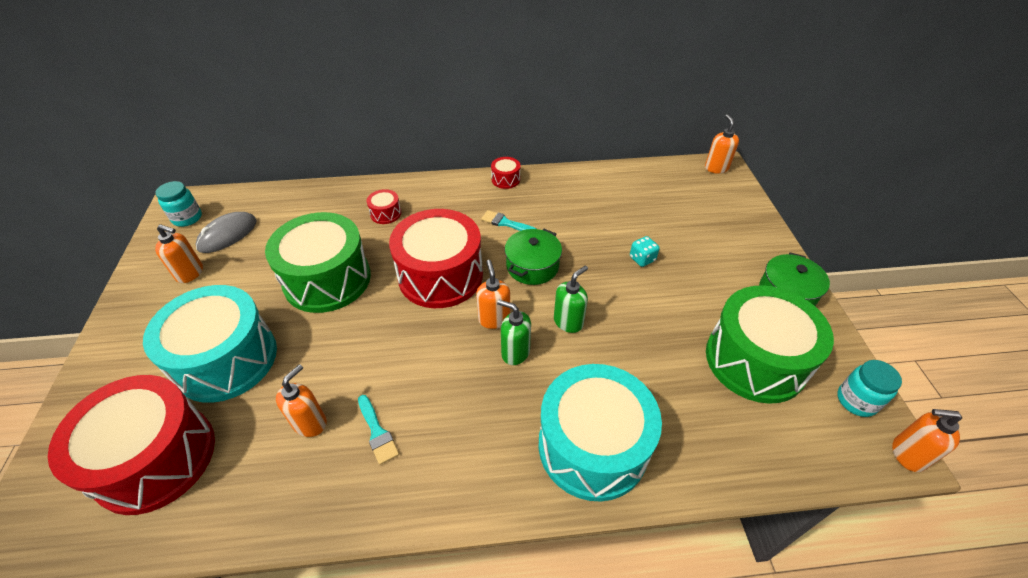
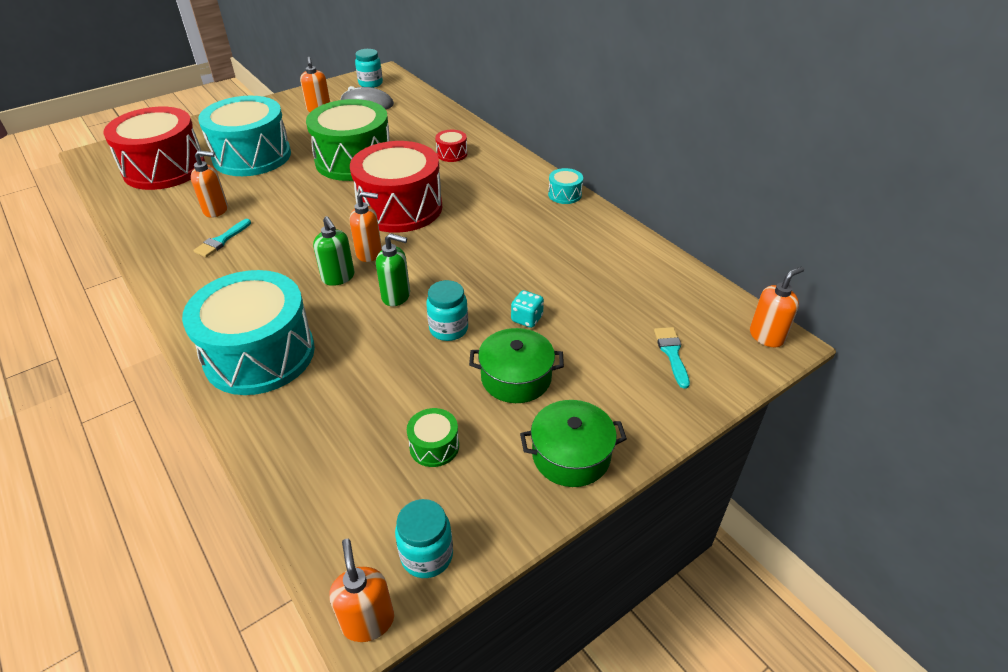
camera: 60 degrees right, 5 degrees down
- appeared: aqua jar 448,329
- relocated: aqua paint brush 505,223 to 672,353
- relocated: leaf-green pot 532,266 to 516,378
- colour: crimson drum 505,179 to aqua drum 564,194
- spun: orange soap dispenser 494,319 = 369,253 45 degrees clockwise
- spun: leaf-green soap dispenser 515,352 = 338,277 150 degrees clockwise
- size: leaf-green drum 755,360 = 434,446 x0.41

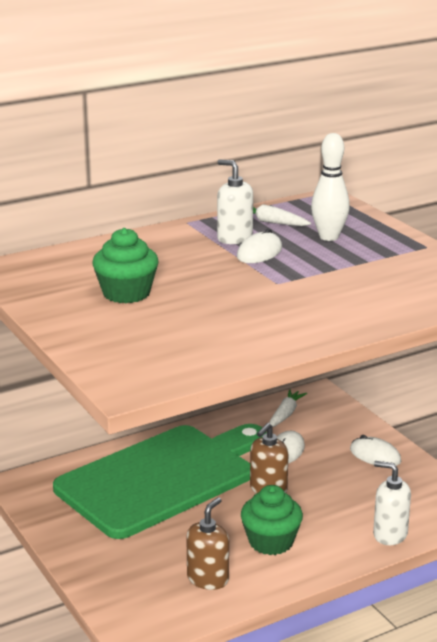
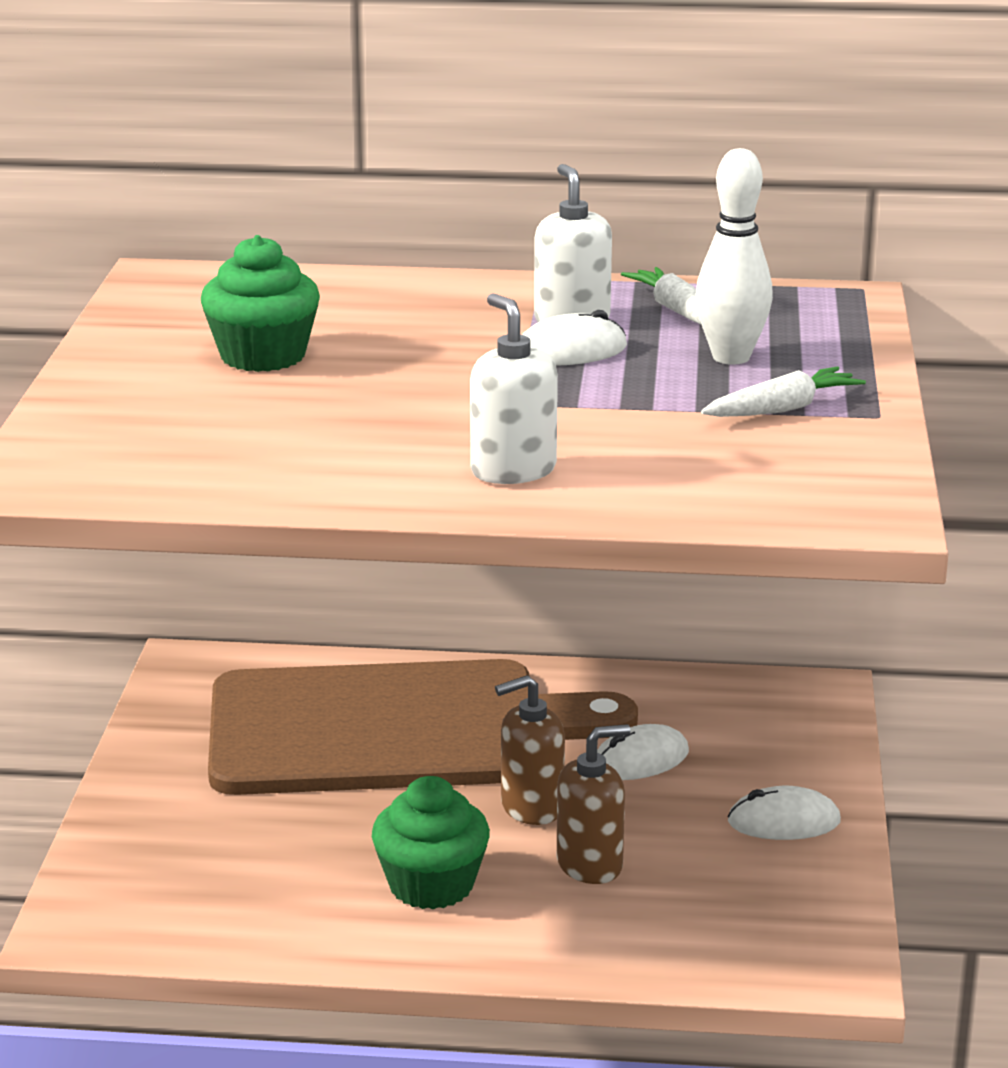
camera: 35 degrees right, 0 degrees up
- relocated: russet soap dispenser 208,579 to 590,865
- relocated: white carrot 285,414 to 782,409
- relocated: white soap dispenser 390,534 to 513,470
- colour: leaf-green chopping board 161,478 to russet chopping board 391,730
- spun: white mouse 375,455 = 784,821 75 degrees counterclockwise

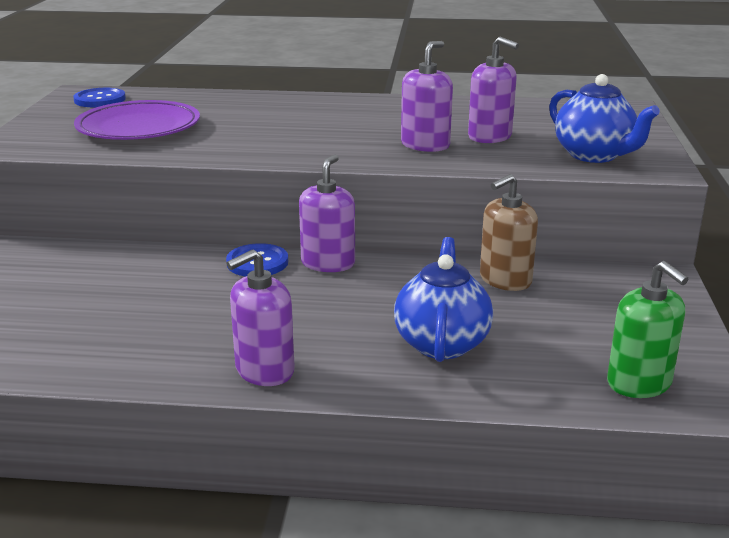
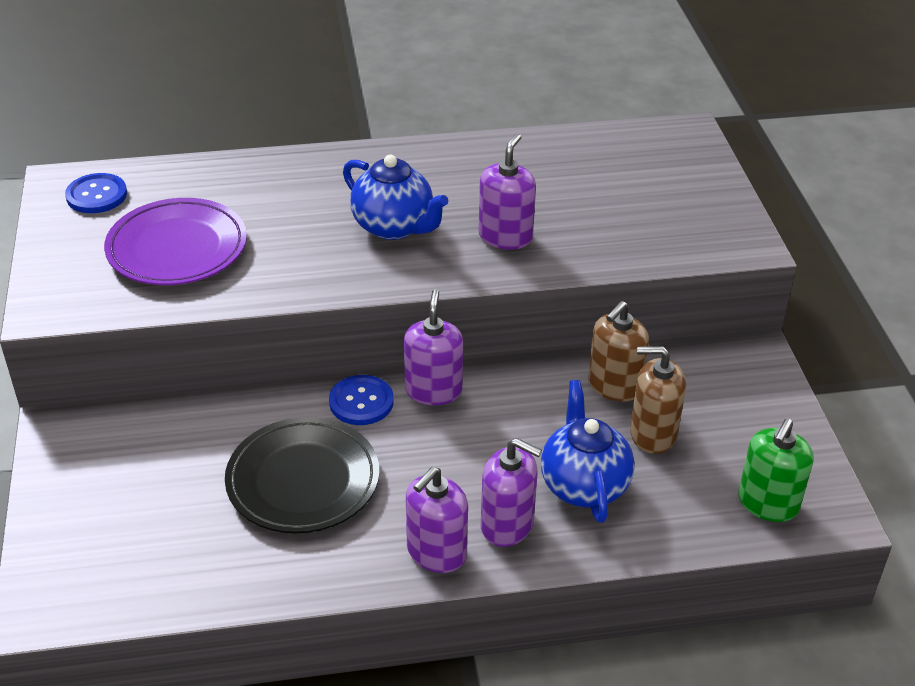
camera: 15 degrees left, 15 degrees up
- appeared: jet-black dinner plate 303,480
- appeared: russet soap dispenser 653,434
- relocated: purple soap dispenser 490,137 to 507,525
- relocated: royal blue tea pot 594,155 to 394,227
- spun: leaf-green soap dispenser 639,383 = 768,503 75 degrees clockwise

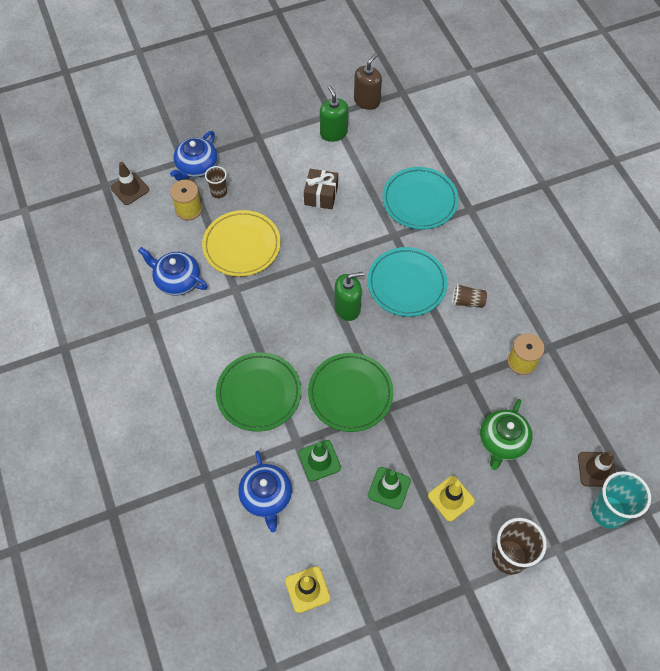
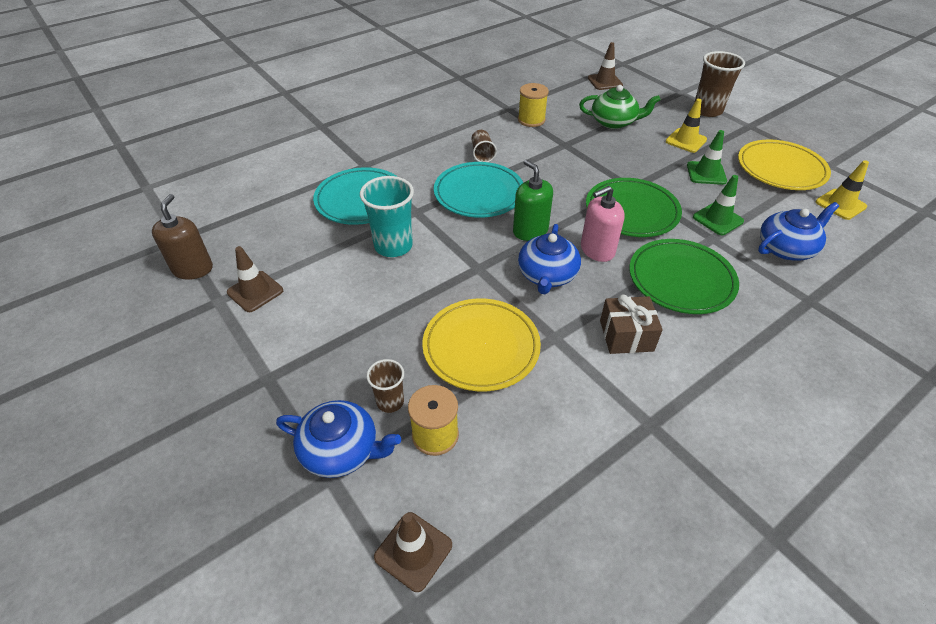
camera: 105 degrees left, 15 degrees down
- appeared: rosy soap dispenser 597,250
- appeared: yellow dinner plate 781,169
- relocated: royal blue tea pot 177,280 to 547,275
- relocated: russet present 321,195 to 626,335
- relocated: aqua cup 608,511 to 393,246
- exchanged: leaf-green soap dispenser 333,133 to russet safety cone 255,291
- spun: russet soap dispenser 367,101 = 193,269 75 degrees clockwise

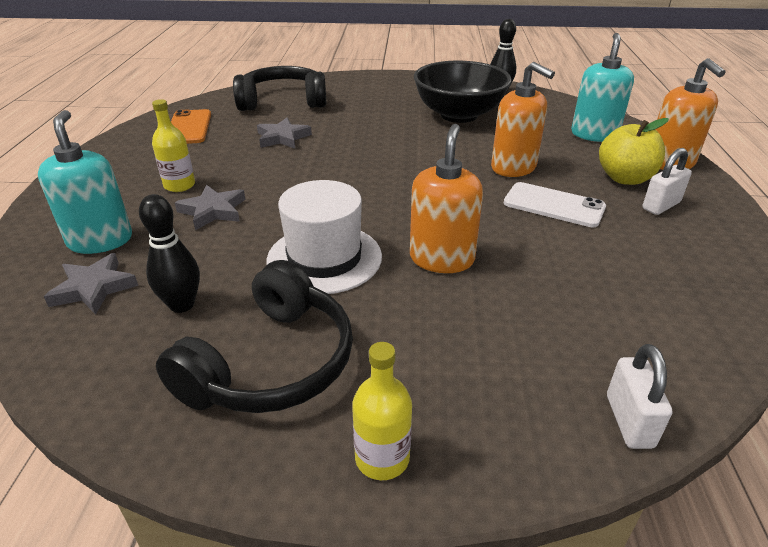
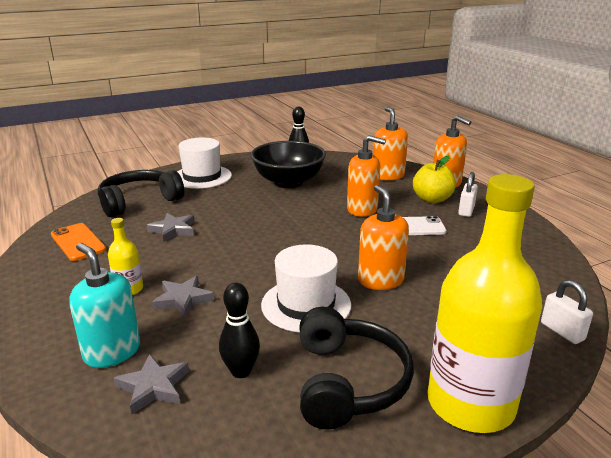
camera: 30 degrees left, 10 degrees down
- appeared: white top hat 202,177
- colour: aqua soap dispenser 594,134 to orange soap dispenser 388,176
- size: yellow drink bottle 382,458 = 470,404 x2.34

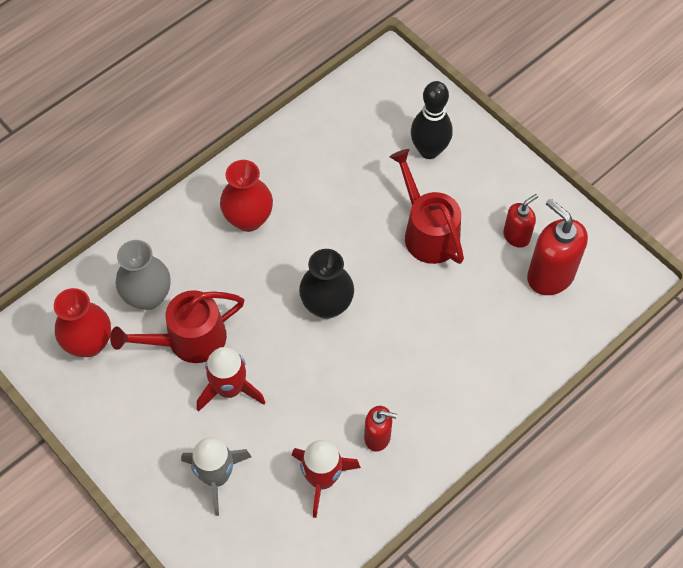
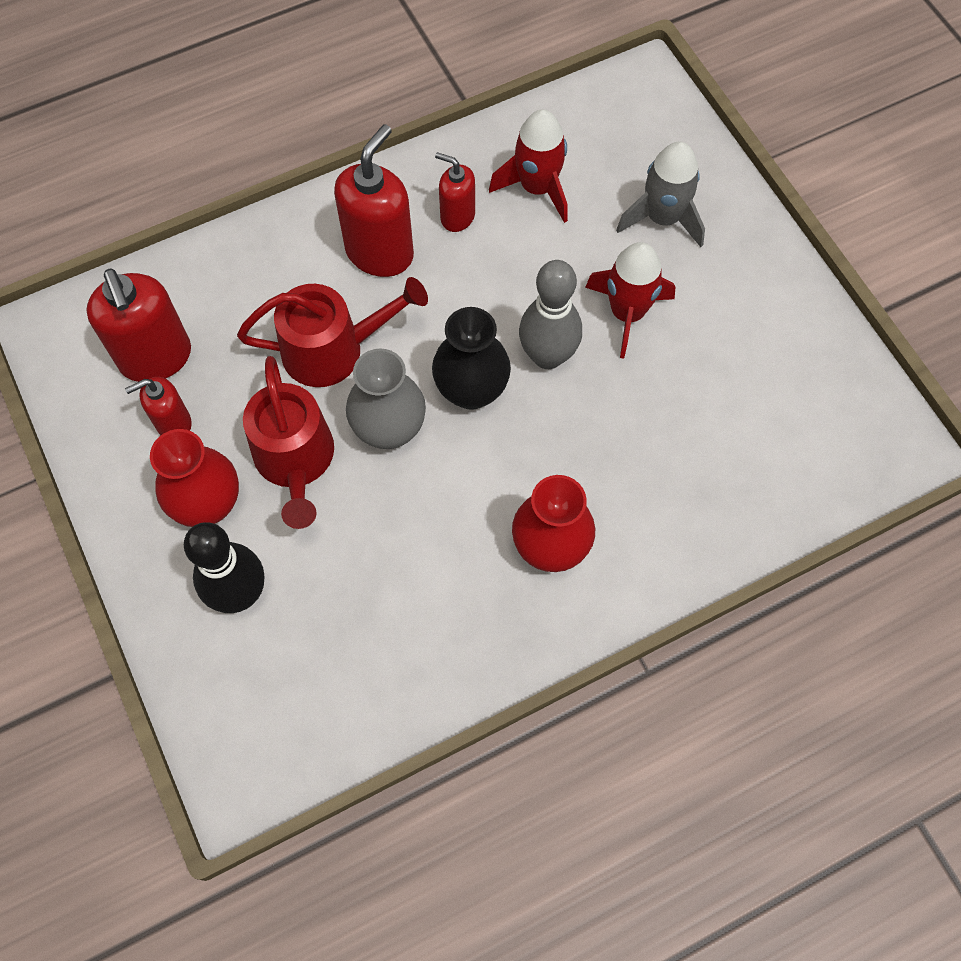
camera: 165 degrees left, 5 degrees up
- appeared: crimson soap dispenser 380,252
- appeared: gray bowling pin 547,356
- relocated: crimson vase 89,343 to 208,504
- relocated: crimson watering can 189,340 to 333,350
- relocated: gray vase 148,296 to 389,429

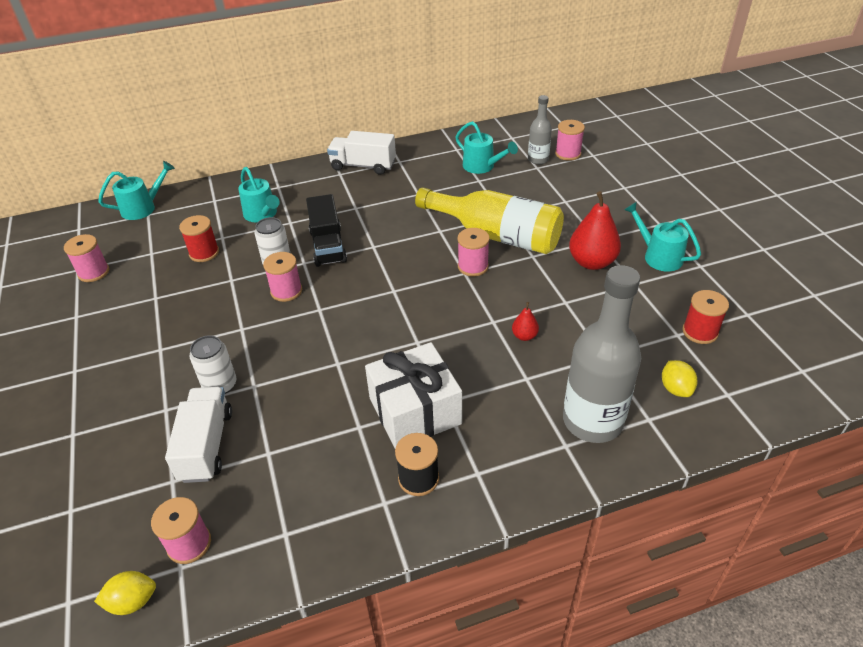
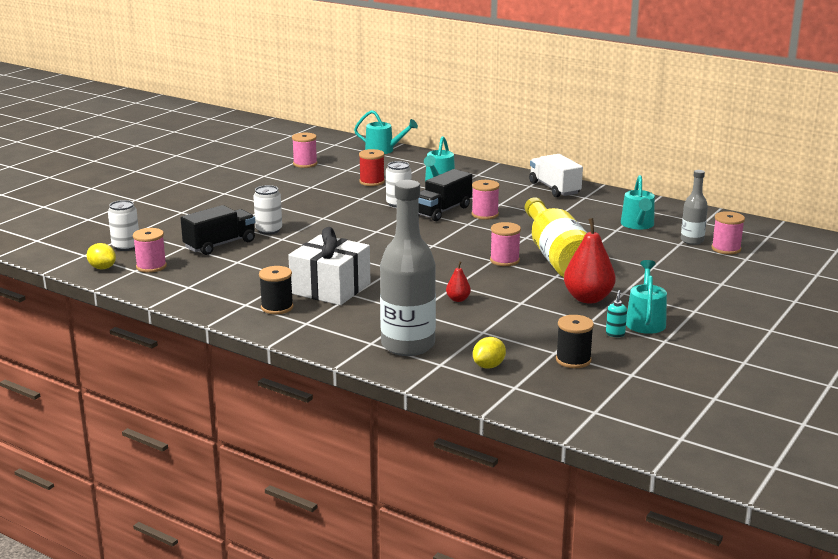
camera: 50 degrees right, 20 degrees down
- appeared: white can 126,246
- appeared: aqua soap dispenser 615,334
- relocated: rosy bobbin 286,291 to 485,214
- colour: white lorry 206,445 to jet-black lorry 220,244
- colour: crimson bobbin 700,332 to jet-black bobbin 573,360

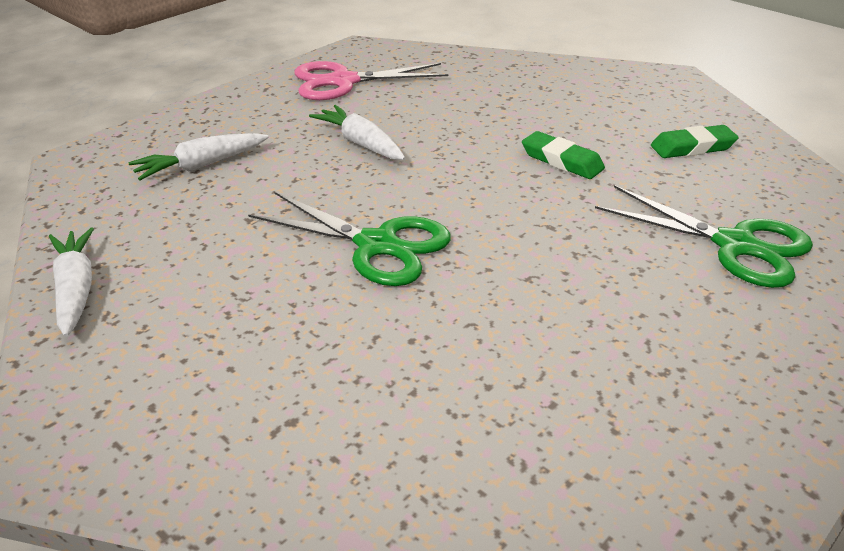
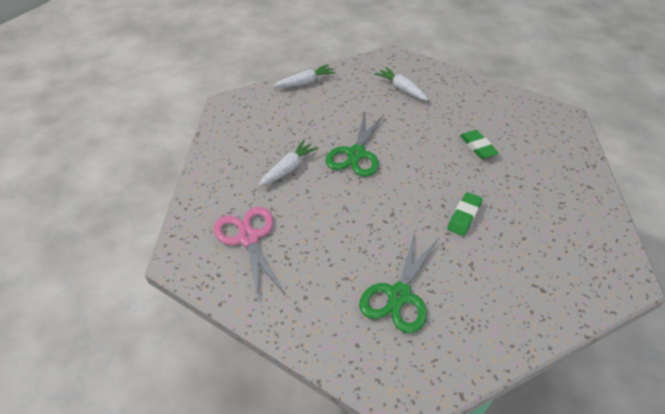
camera: 80 degrees right, 10 degrees up
- relocated: rosy pair of scissors 343,82 to 248,238
- relocated: white carrot 360,143 to 288,168
- relocated: leaf-green eraser 692,147 to 478,147

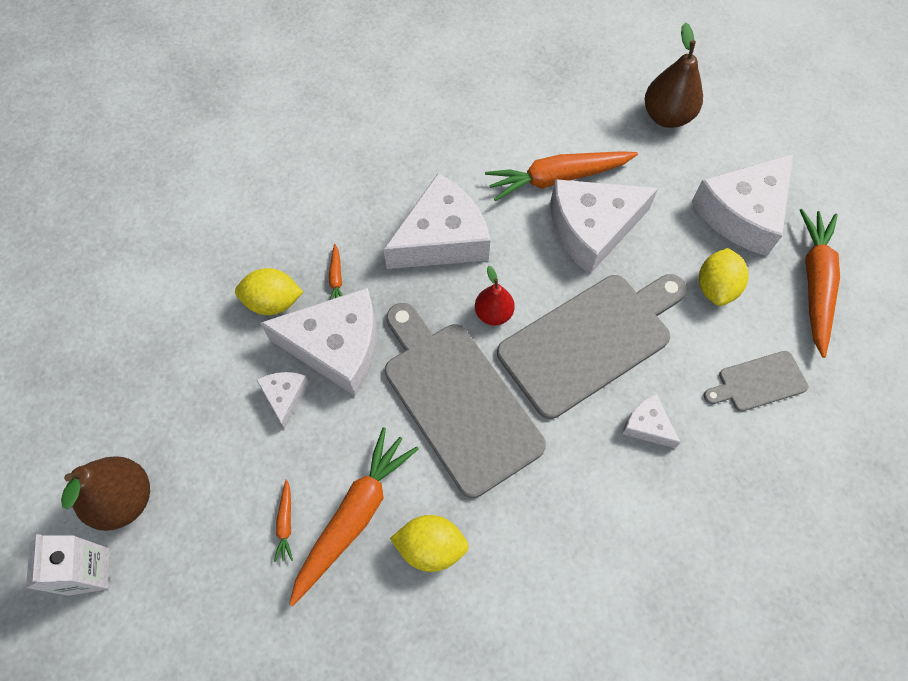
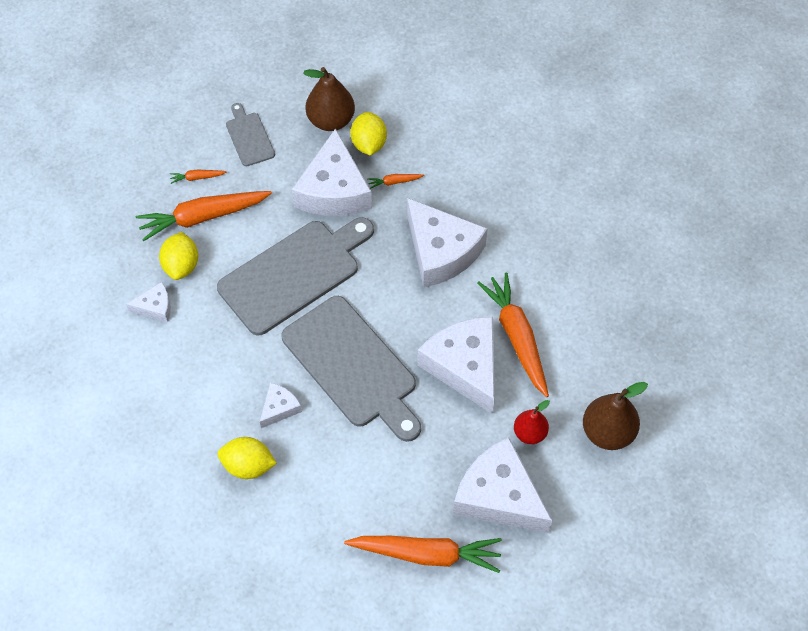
camera: 85 degrees right, 5 degrees down
- missing: white juice carton 89,571
- relocated: russet pear 124,499 to 331,120
- relocated: white cheese wedge 284,396 to 155,307
- relocated: crimson pear 493,314 to 530,433
- relocated: yellow lemon 715,287 to 248,466
- relocated: gray chopping board 758,382 to 249,137
- spun: orange carrot 354,516 = 203,217 135 degrees clockwise

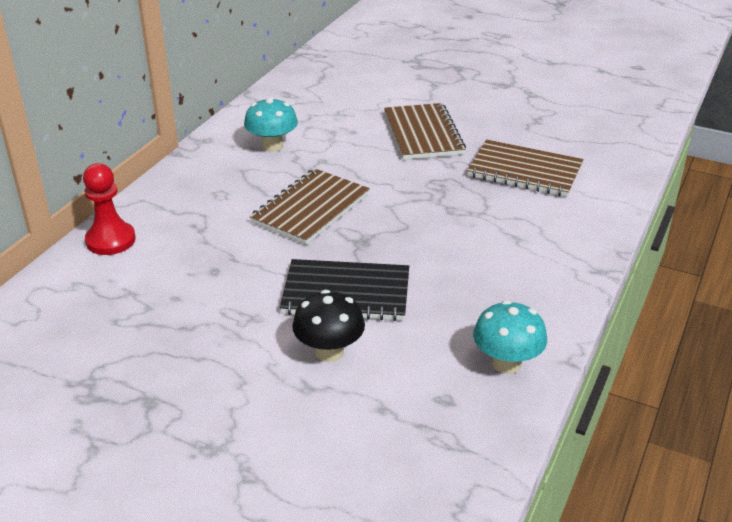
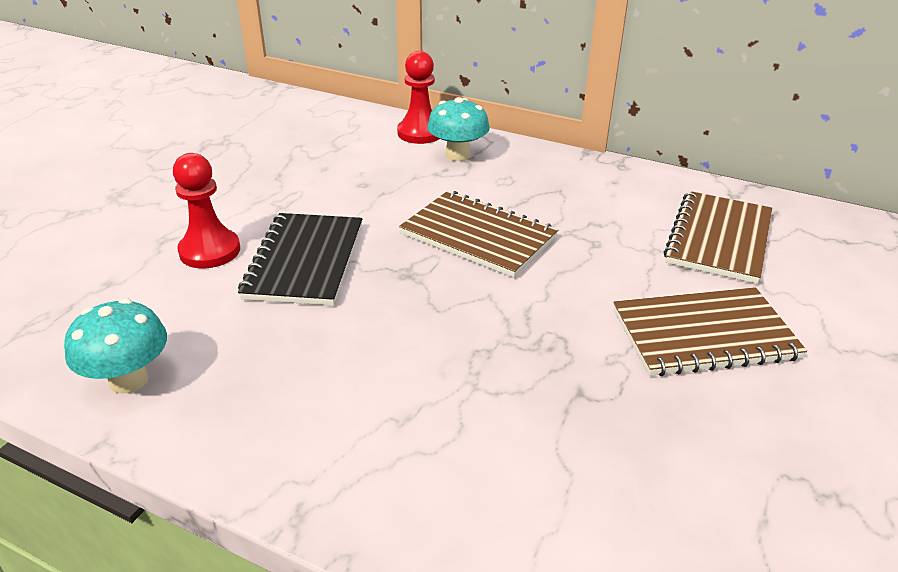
camera: 90 degrees right, 0 degrees up
- relocated: aqua fungus 272,146 to 457,155
- relocated: russet exercise book 524,171 to 719,239
- exchanged: jet-black fungus 329,352 to crimson chess pawn 210,251

